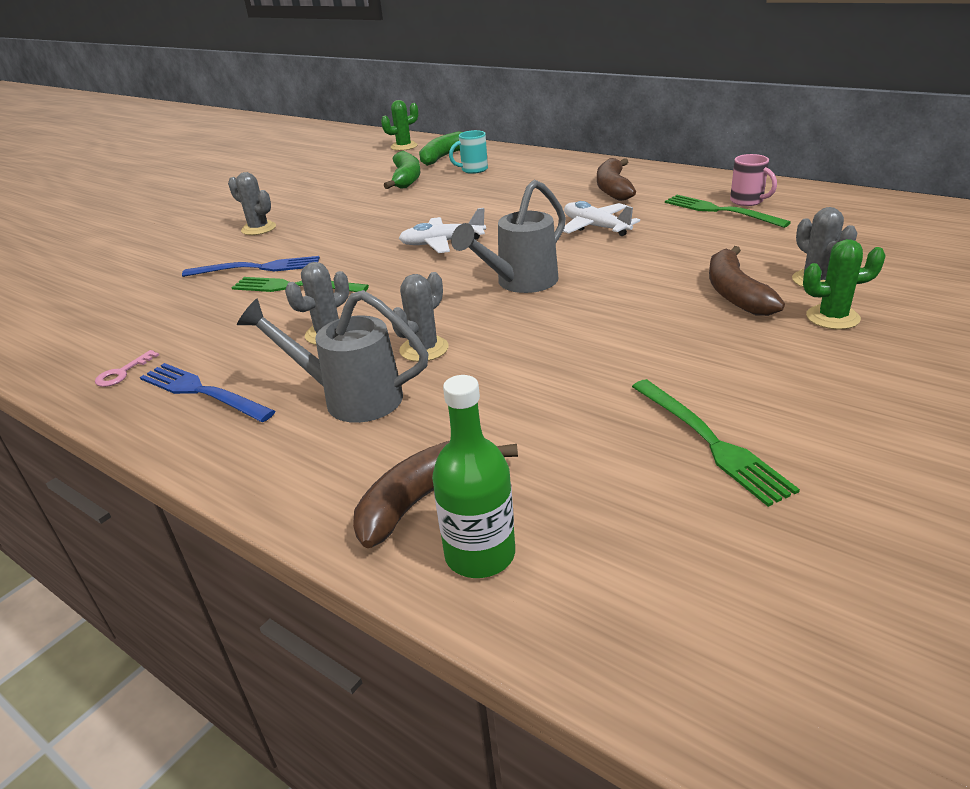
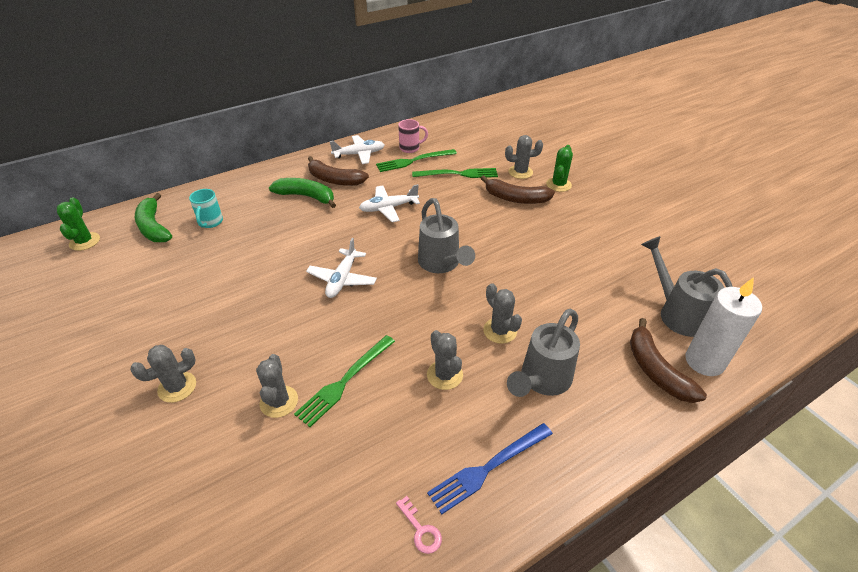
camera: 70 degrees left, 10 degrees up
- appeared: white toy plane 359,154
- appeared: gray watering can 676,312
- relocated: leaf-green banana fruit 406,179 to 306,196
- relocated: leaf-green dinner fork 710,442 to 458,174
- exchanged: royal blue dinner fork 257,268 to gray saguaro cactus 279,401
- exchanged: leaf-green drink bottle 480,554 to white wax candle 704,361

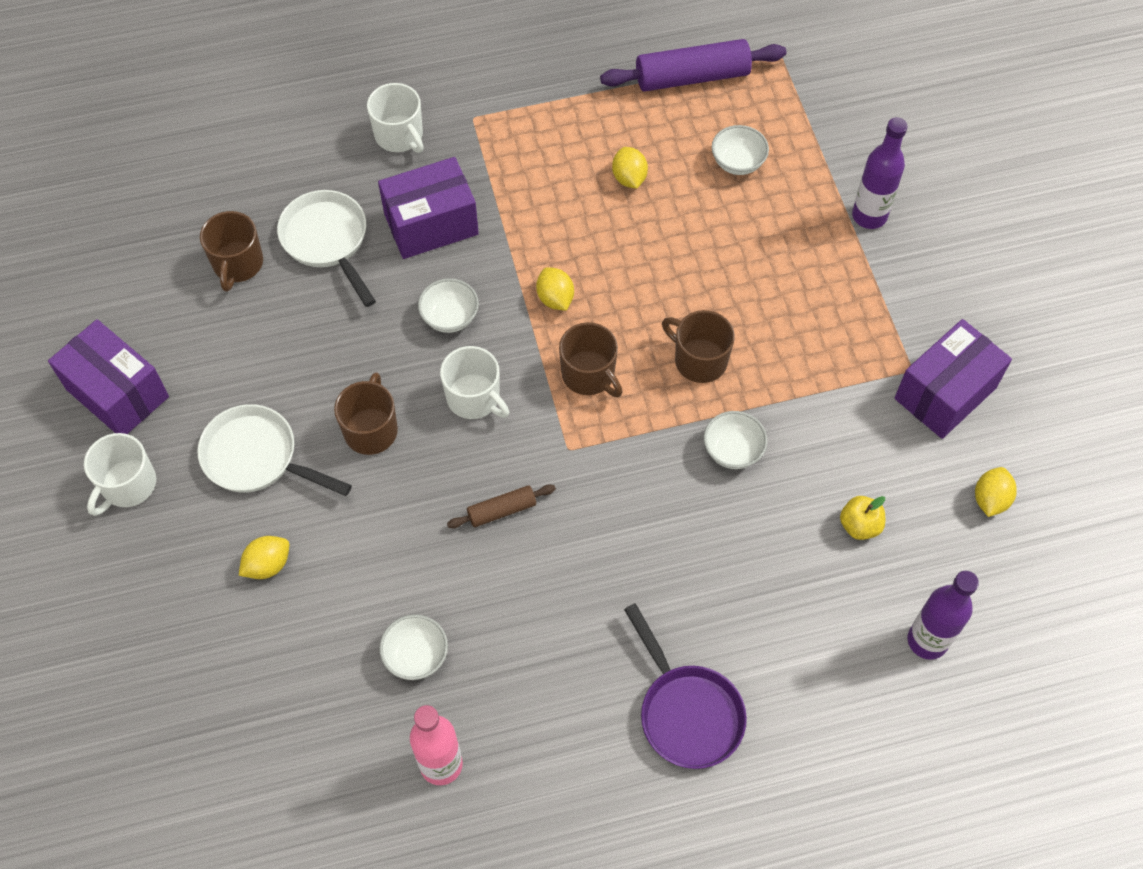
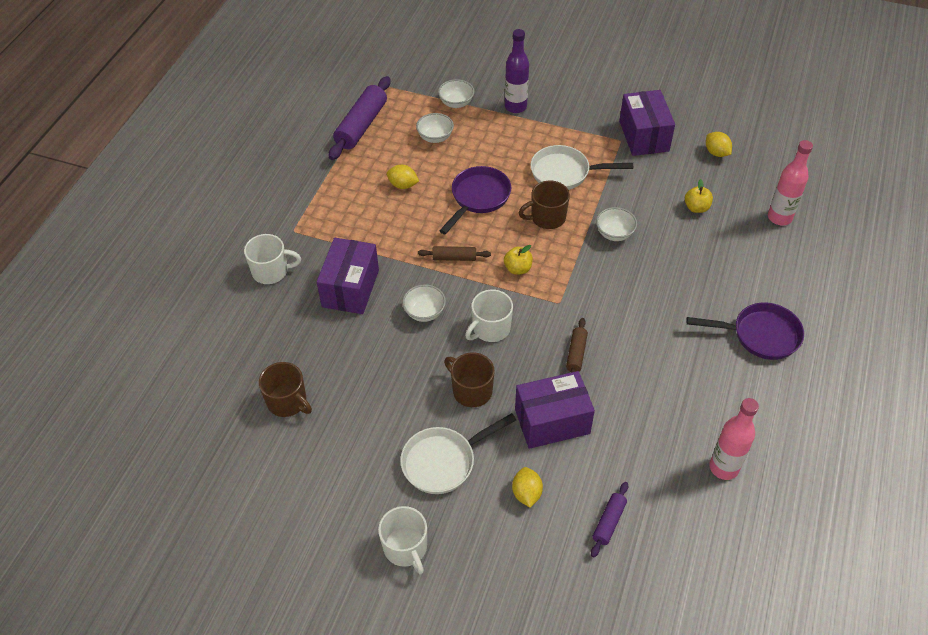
camera: 55 degrees left, 10 degrees down
- appeared: purple skillet 478,198
- appeared: purple rolling pin 609,522
- relocated: purple package 117,393 to 552,421
- relocated: white skillet 327,241 to 565,173
- relocated: white serving bowl 416,656 to 456,103
- exchanged: yellow lemon 555,298 to russet rolling pin 454,258
- exchanged: russet mug 589,375 to yellow apple fruit 518,269
- colour: purple drink bottle 927,641 to rosy drink bottle 779,217
- spun: white mug 474,398 = 490,328 150 degrees clockwise

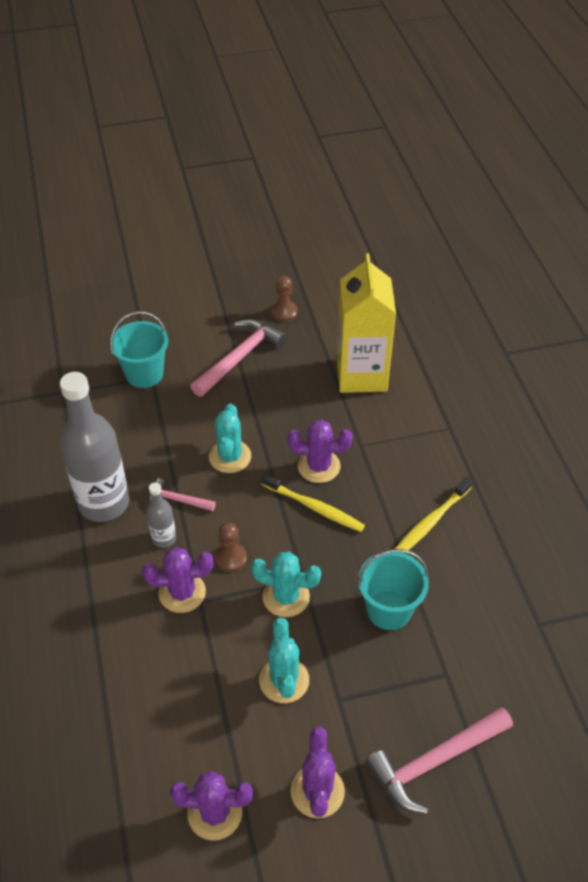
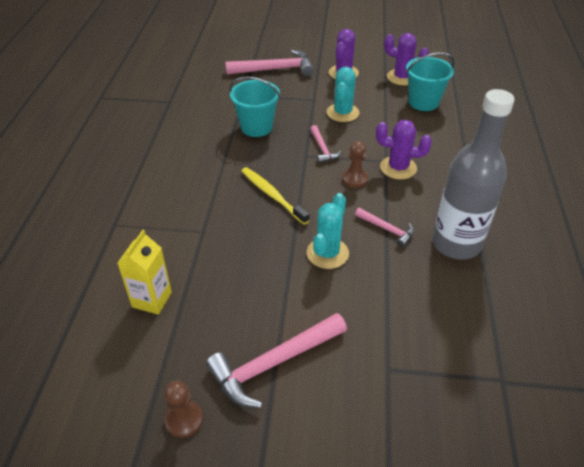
camera: 160 degrees left, 5 degrees down
- missing: gray drink bottle 164,538
- missing: purple saguaro cactus 319,466
- missing: yellow tooth brush 430,522
- relocated: aqua pail 144,374 to 423,102
- exchanged: aqua saguaro cactus 286,597 to rosy carpenter's hammer 322,149
- size: yellow juice carton 361,375 = 152,299 x0.55

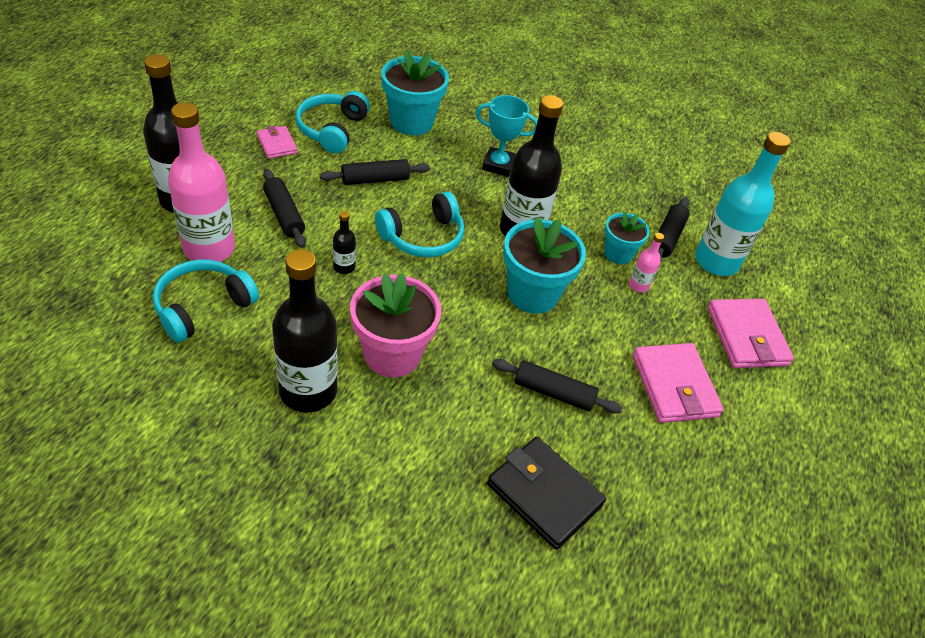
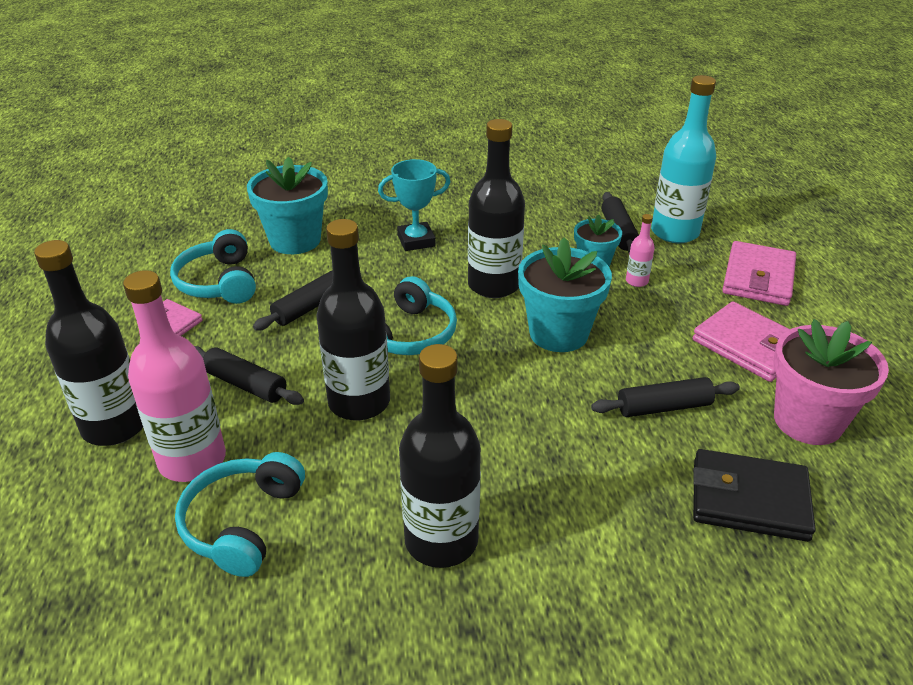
camera: 25 degrees left, 10 degrees down
- relocated: rosy plant pot 392,354 to 808,421
- spun: rosy card wallet 746,337 = 758,278 60 degrees clockwise
- size: jet-black drink bottle 344,267 = 359,402 x2.29

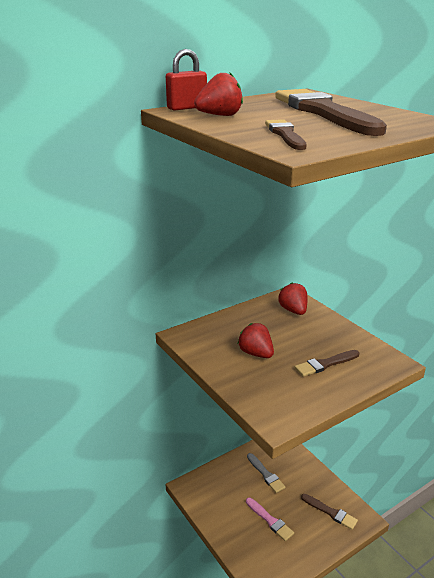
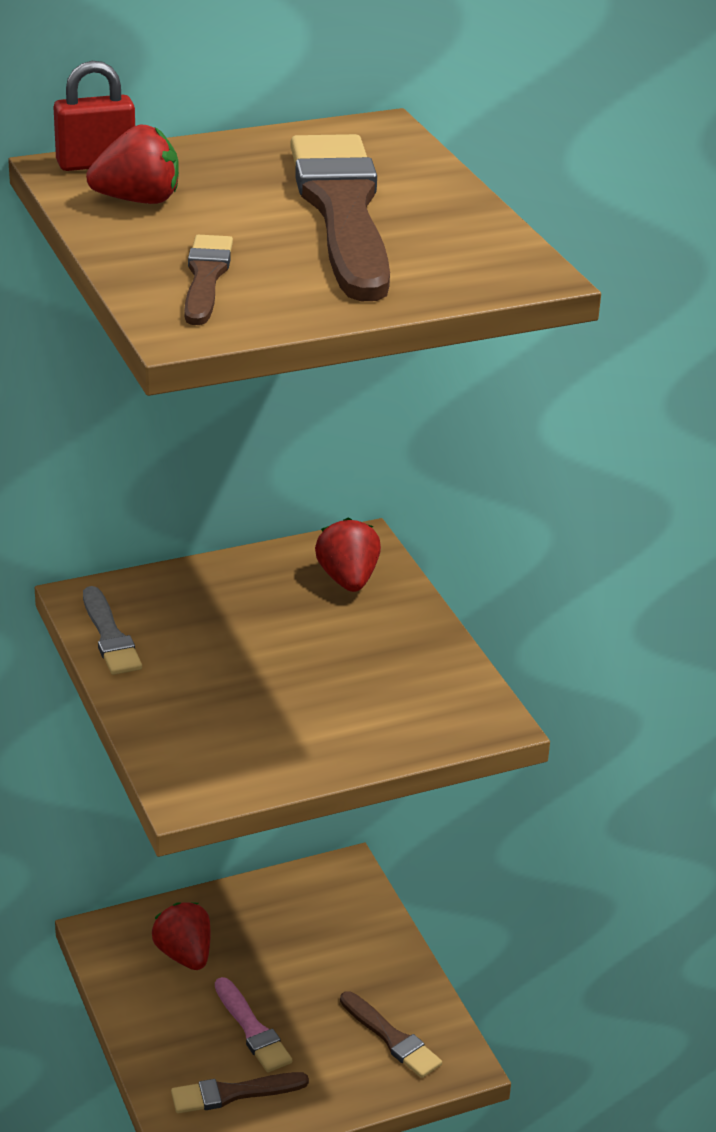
camera: 10 degrees right, 5 degrees up
- relocated: crimson berry 256,353 to 184,955
- relocated: gray paint brush 265,474 to 110,636
- relocated: russet paint brush 325,364 to 233,1093

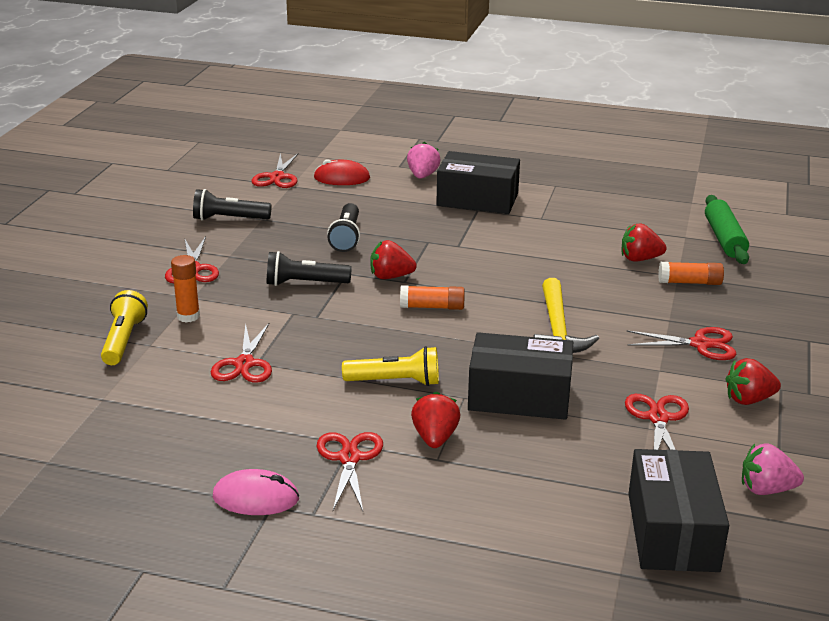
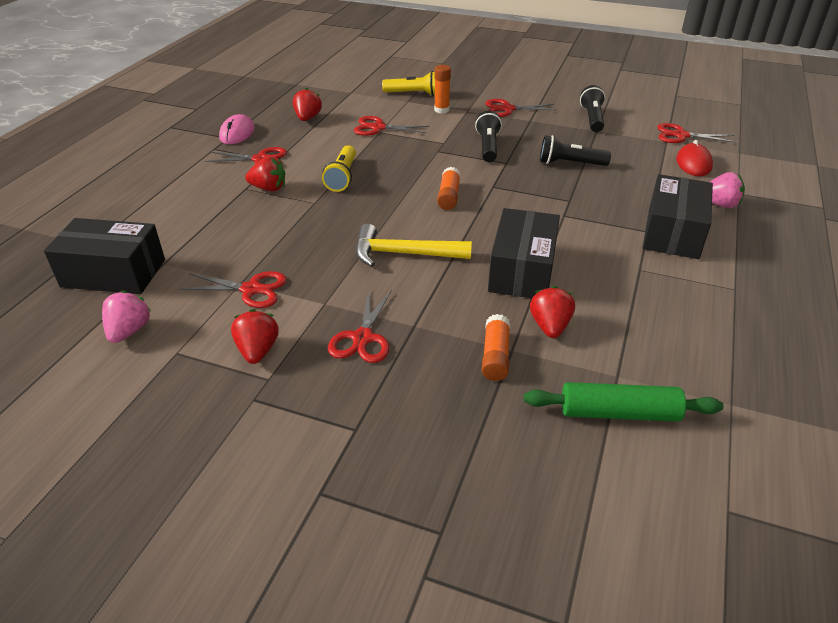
camera: 95 degrees right, 10 degrees up
- relocated: crimson berry 390,277 to 307,118
- relocated: jet-black package 519,396 to 522,270

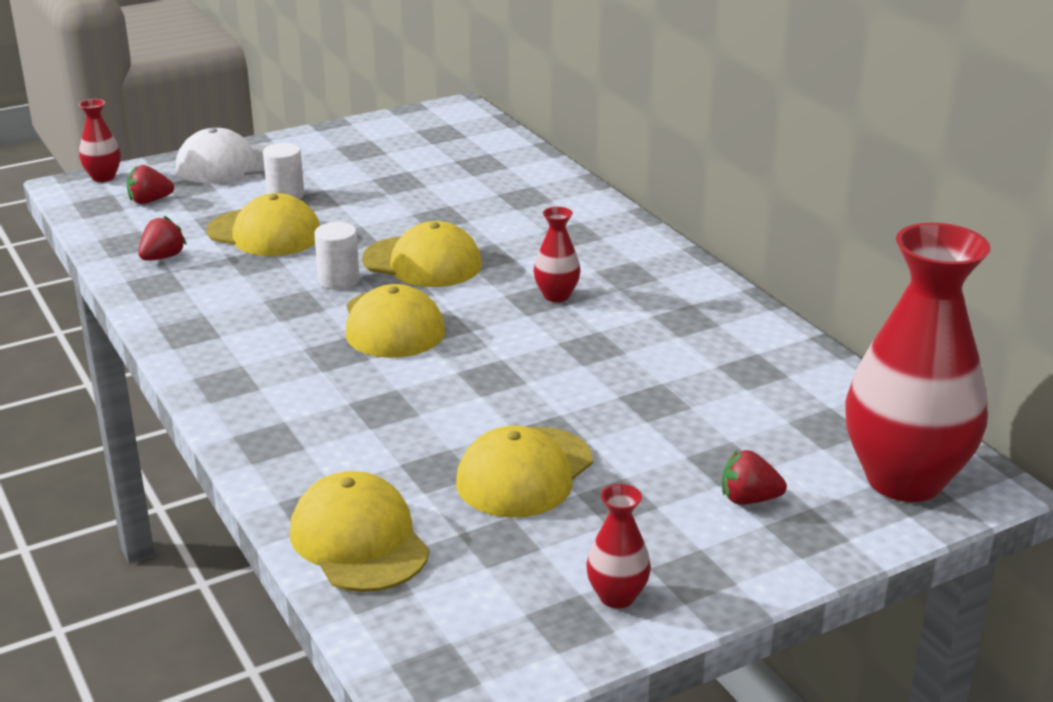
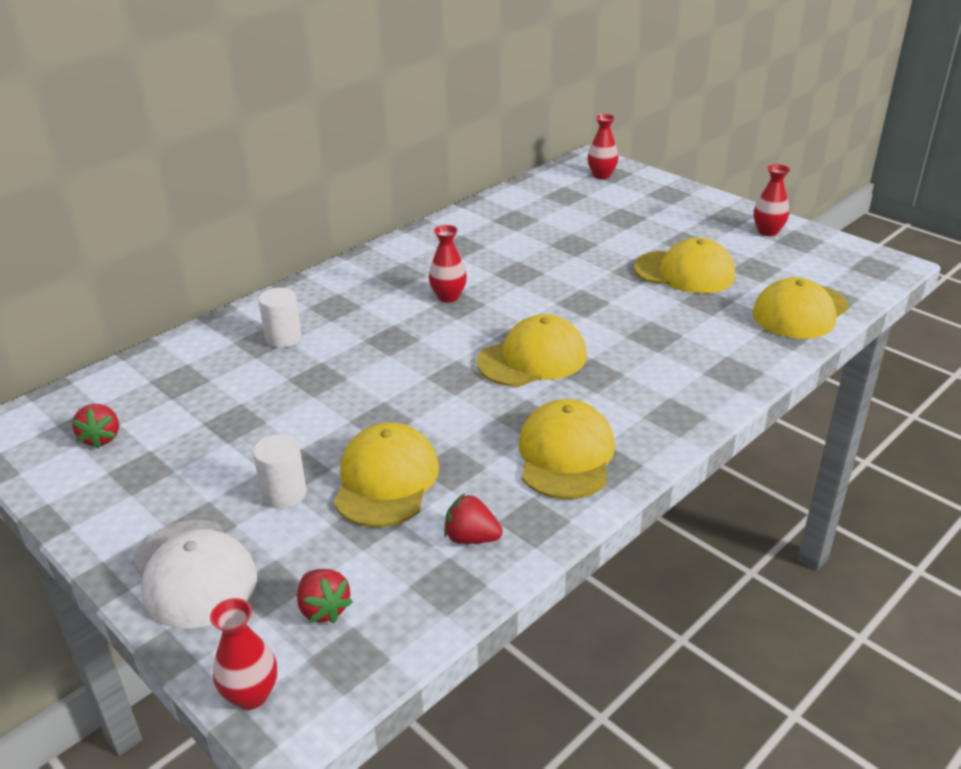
camera: 105 degrees left, 5 degrees up
- relocated: white cylinder 339,280 to 283,338
- relocated: yellow baseball cap 423,262 to 565,455
- relocated: crimson berry 749,499 to 101,438
- size: crimson vase 904,479 = 601,175 x0.42

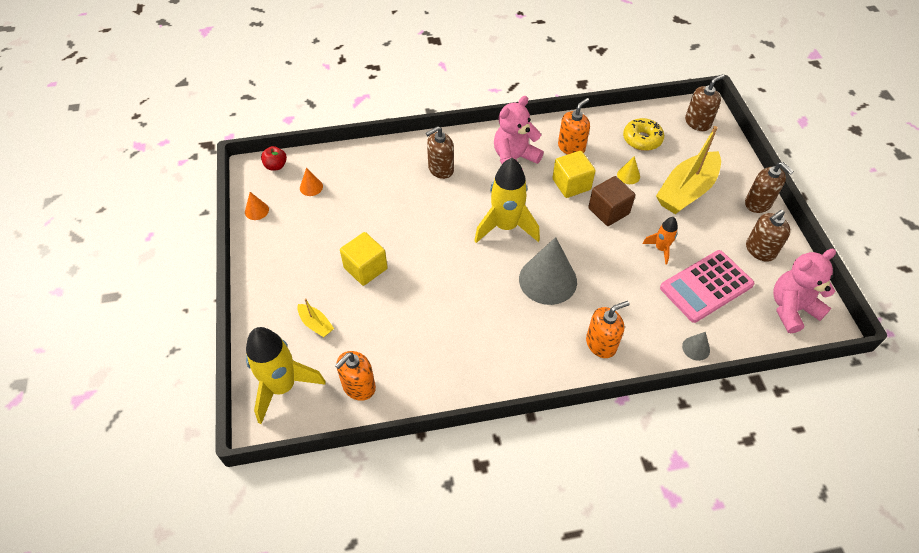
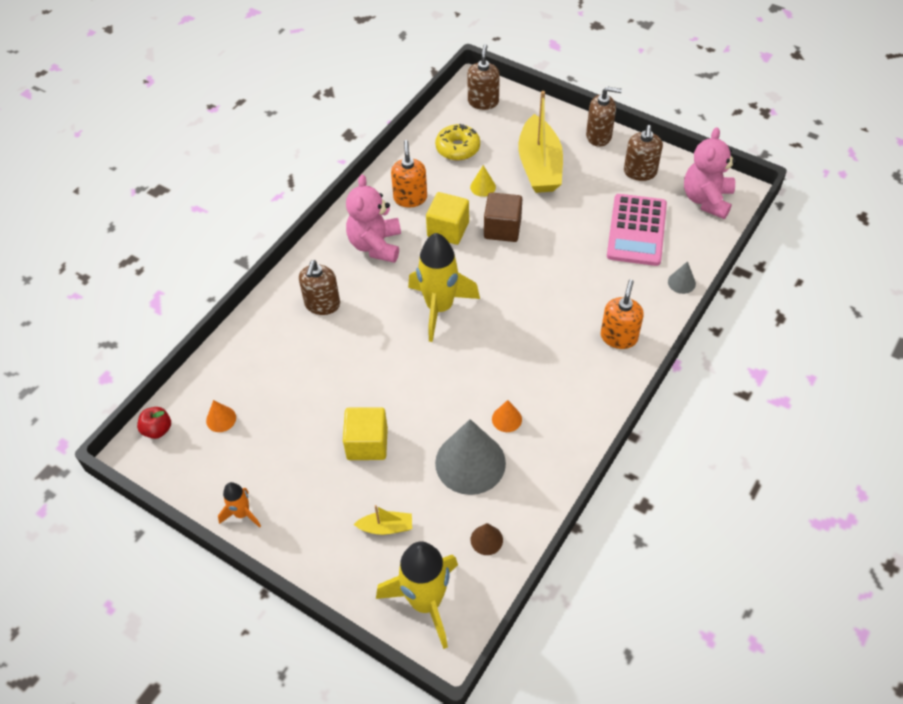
camera: 45 degrees left, 0 degrees up
- relocated: orange cone shape 256,210 to 506,419
- relocated: gray cone shape 548,280 to 470,462
- relocated: orange toy rocket 660,249 to 242,513
- exchanged: orange soap dispenser 358,386 to russet cone shape 486,540

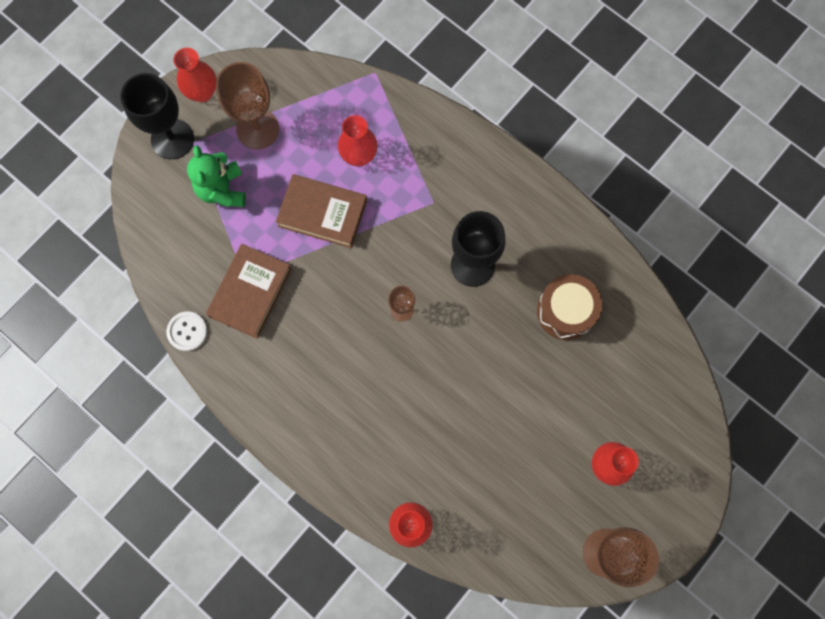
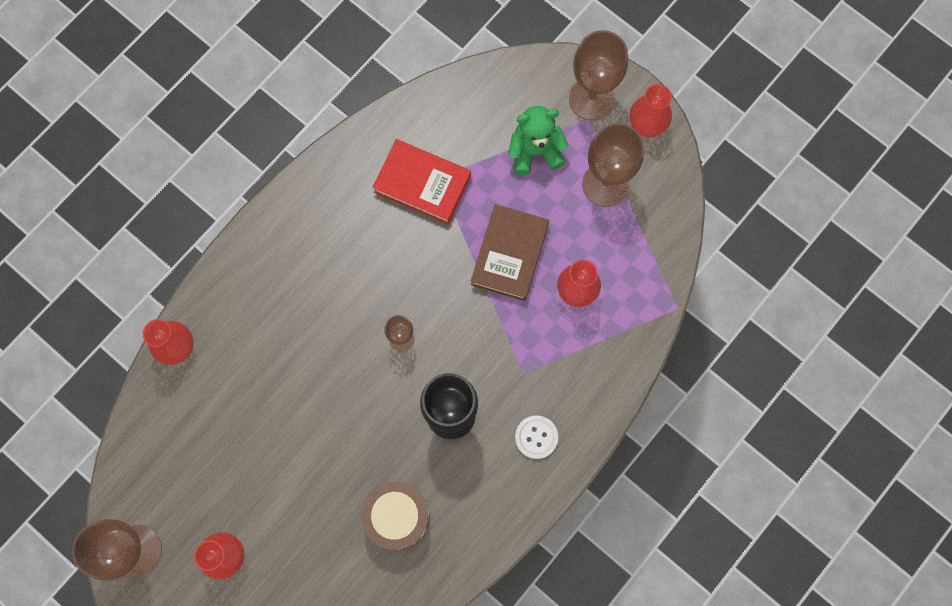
camera: 90 degrees right, 0 degrees up
- relocated: white sewing button 187,331 to 536,437
- colour: jet-black chalice 172,139 to russet chalice 591,99
- colour: russet hardcover 250,292 to crimson hardcover 422,184

